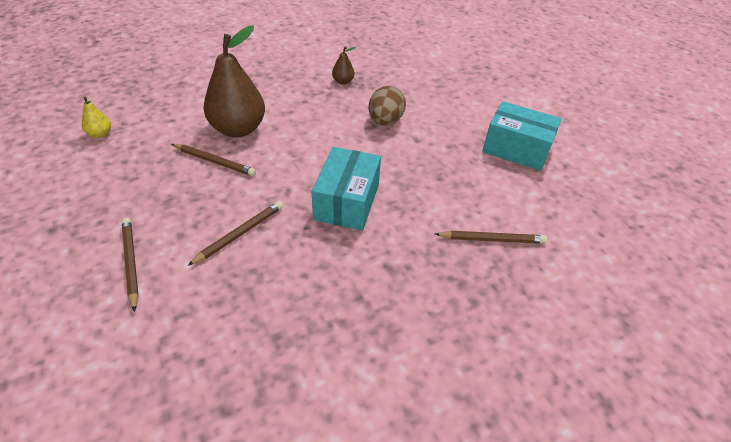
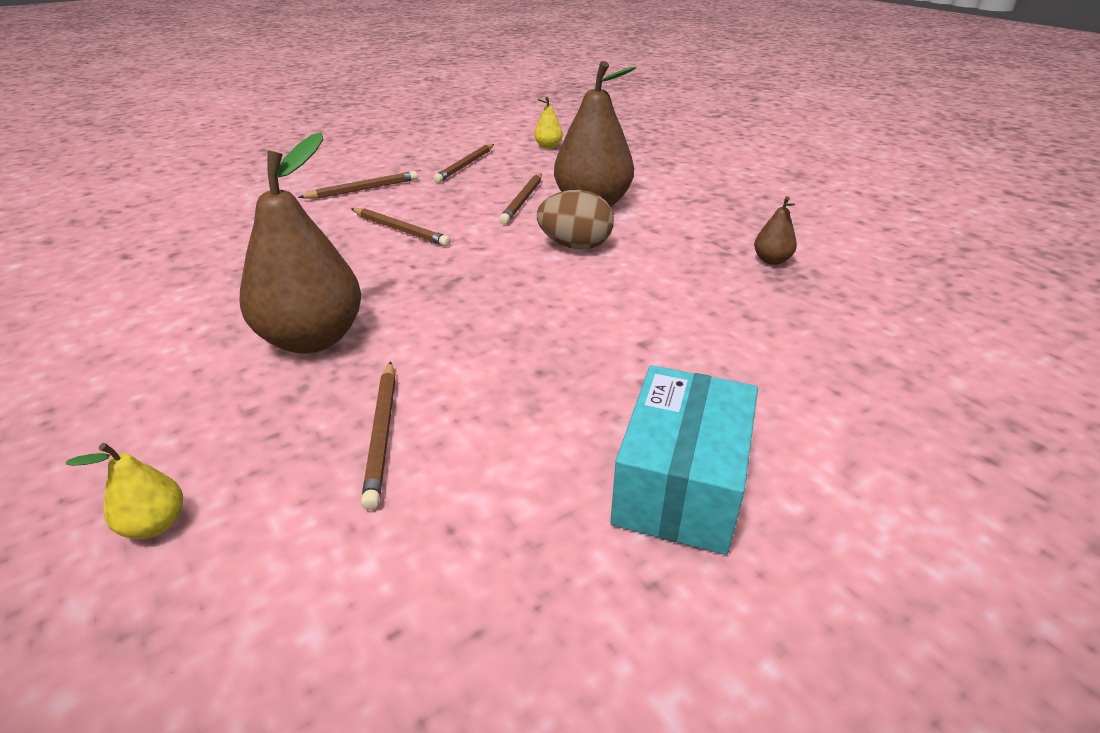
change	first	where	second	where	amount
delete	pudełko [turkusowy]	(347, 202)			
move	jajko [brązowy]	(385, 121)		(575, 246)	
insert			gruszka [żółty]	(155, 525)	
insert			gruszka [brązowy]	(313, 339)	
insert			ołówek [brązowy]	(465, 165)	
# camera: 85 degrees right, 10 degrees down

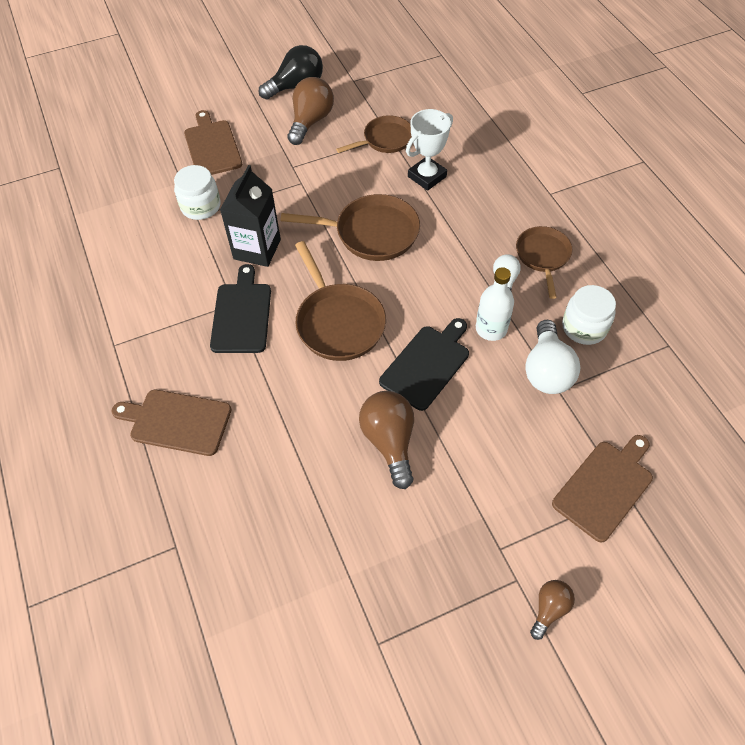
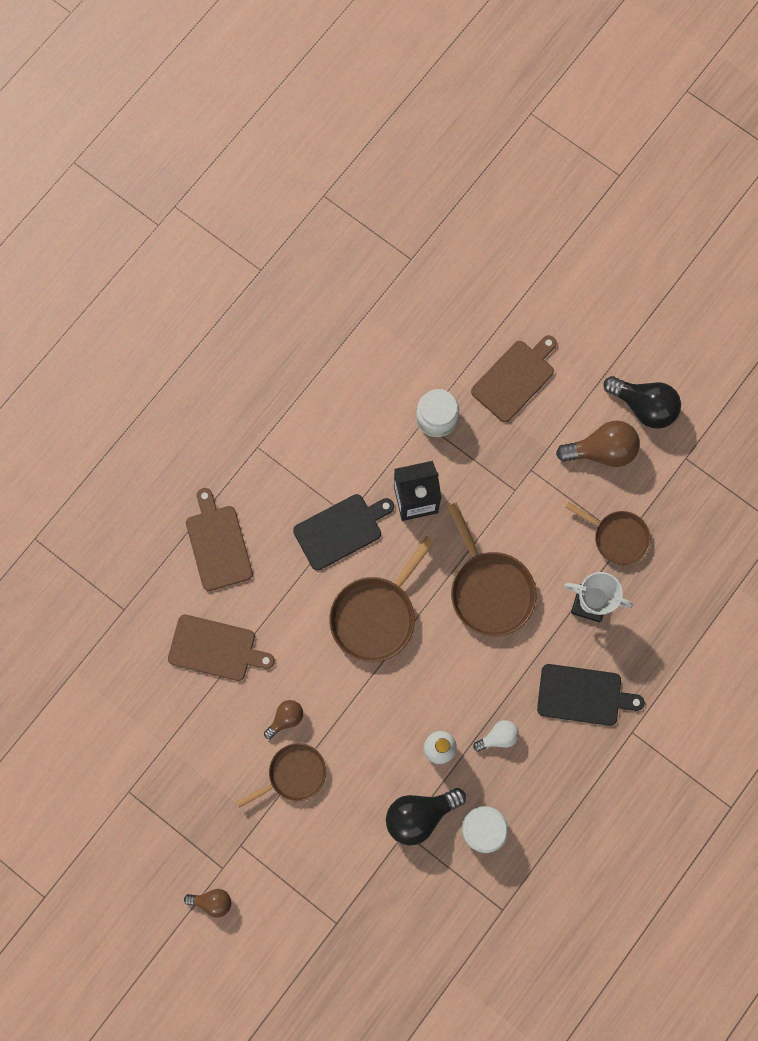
change	first	where	second	where	amount
resize	żarówka [brązowy]	(389, 441)		(286, 718)	x0.56
move	deska do krojenia [czarny]	(427, 364)		(583, 695)	
move	patelnia [brązowy]	(543, 256)		(293, 774)	
recolor	żarówka [biały]	(546, 370)	żarówka [czarny]	(419, 814)	
move	deska do krojenia [brązowy]	(605, 487)		(216, 649)	
# camera: 60 degrees right, 20 degrees up

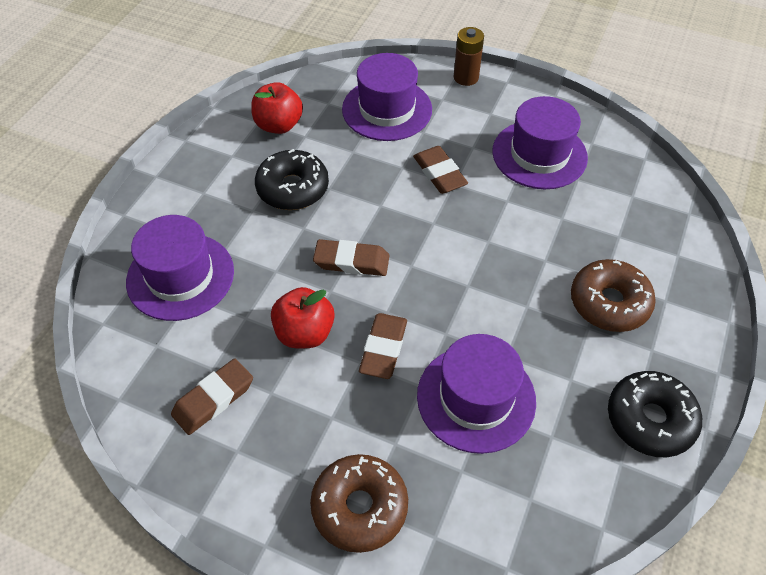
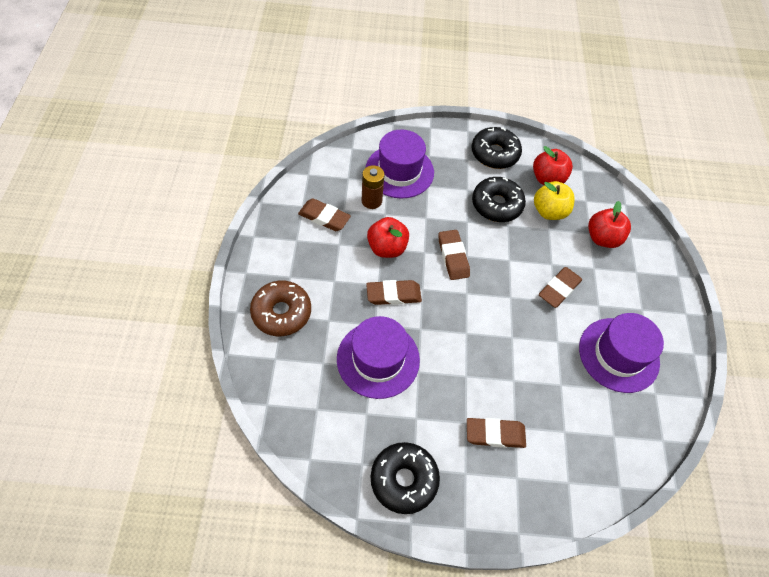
change	first	where	second	where	amount
replace	kapelusz [fioletowy]	(387, 109)	jabłko [czerwony]	(602, 238)	
move	bateria [brązowy]	(466, 77)		(371, 201)	
replace	donut [brązowy]	(609, 303)	gumka do mazania [brązowy]	(495, 434)	
insert			donut [czarny]	(494, 154)	
insert			jabłko [żółty]	(549, 211)	
# camera: 65 degrees right, 5 degrees up

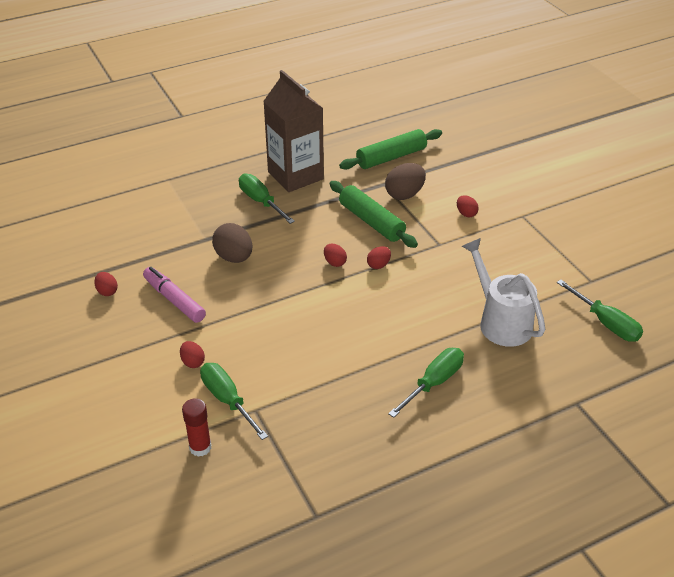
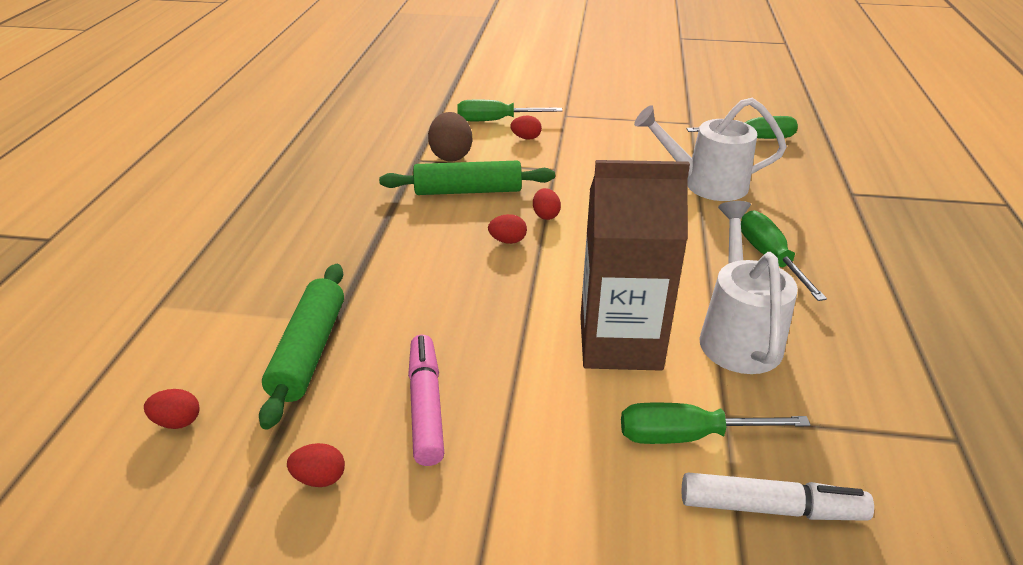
change	first	where	second	where	amount
rotate	flamaster [różowy]	(174, 300)		(426, 406)	90 degrees clockwise
move	jajko [czerwony]	(193, 362)		(177, 422)	
replace	klej w sztyfcie [czerwony]	(200, 447)	flamaster [biały]	(771, 508)	
delete	jajko [brązowy]	(234, 257)			
move	śrubokręt [zielony]	(260, 201)		(495, 121)	
move	karton mleka [brązowy]	(295, 175)		(620, 343)	
move	wałek do ciasta [zielony]	(391, 157)		(309, 351)	
insert			konewka [biały]	(737, 334)	
# camera: 55 degrees left, 5 degrees down

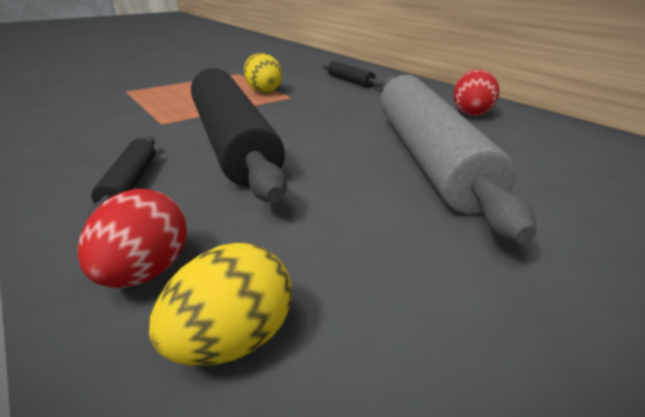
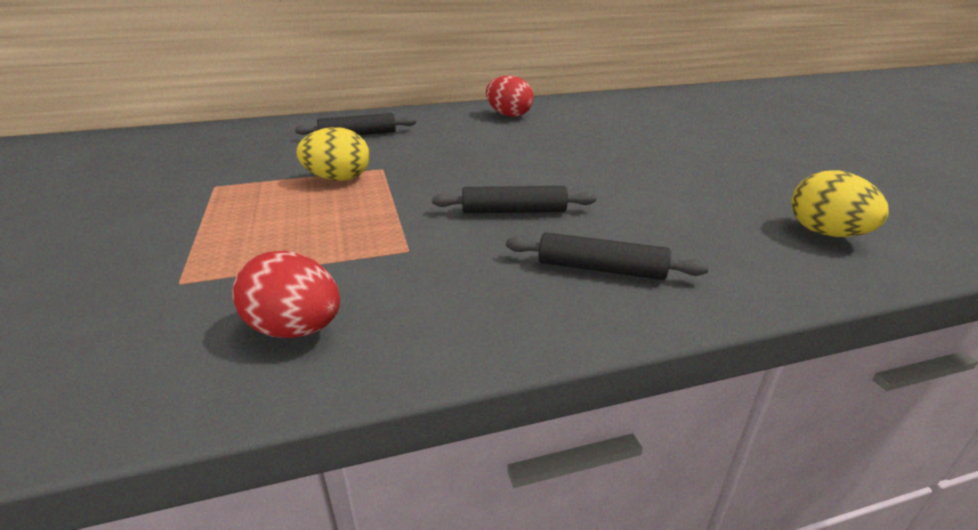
change	first	where	second	where	amount
move	jajko [czerwony]	(145, 272)		(296, 329)	
resize	wałek do ciasta [czarny]	(232, 142)		(513, 211)	x0.43
delete	wałek do ciasta [szary]	(427, 157)			
# camera: 70 degrees left, 0 degrees up

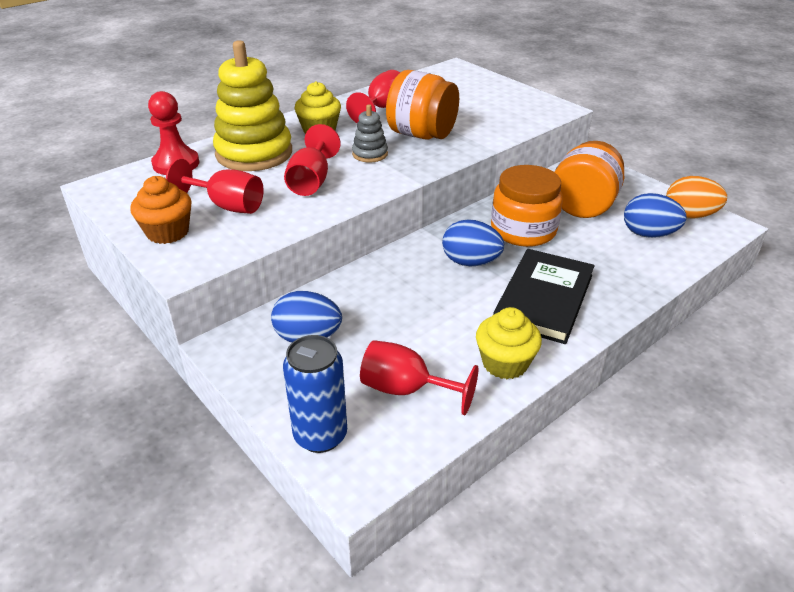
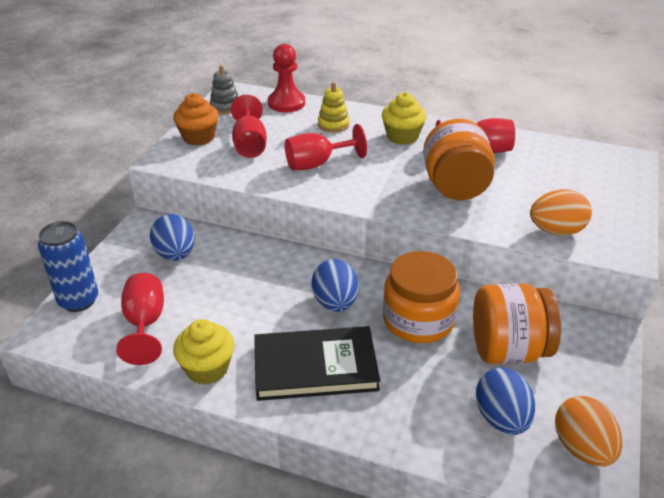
change	first	where	second	where	amount
resize	zabawka nakładanka [żółty]	(254, 153)		(333, 125)	x0.47
move	zabawka nakładanka [szary]	(370, 154)		(225, 107)	
insert			jajko [pomarańczowy]	(556, 231)	
# camera: 60 degrees right, 0 degrees up

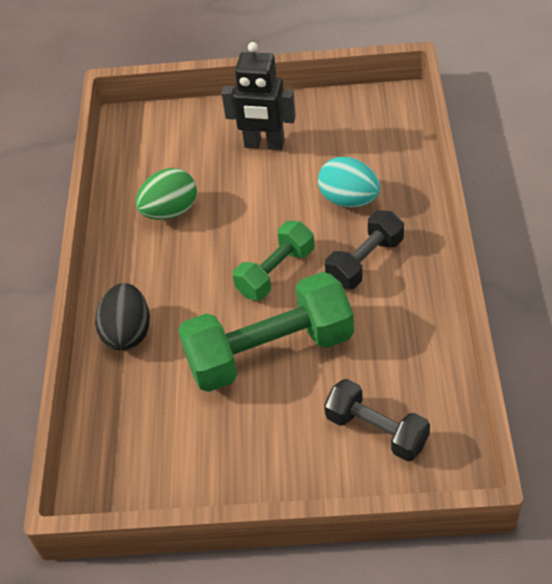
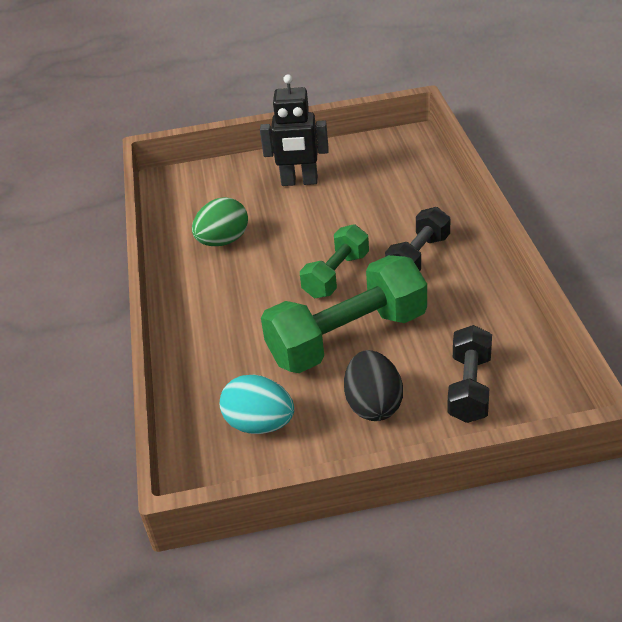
change	first	where	second	where	amount
move	jajko [czarny]	(128, 332)		(373, 405)	
move	jajko [turkusowy]	(349, 199)		(260, 424)	
rotate	hantel [czarny]	(376, 431)		(469, 388)	75 degrees clockwise
# camera: 10 degrees left, 10 degrees down

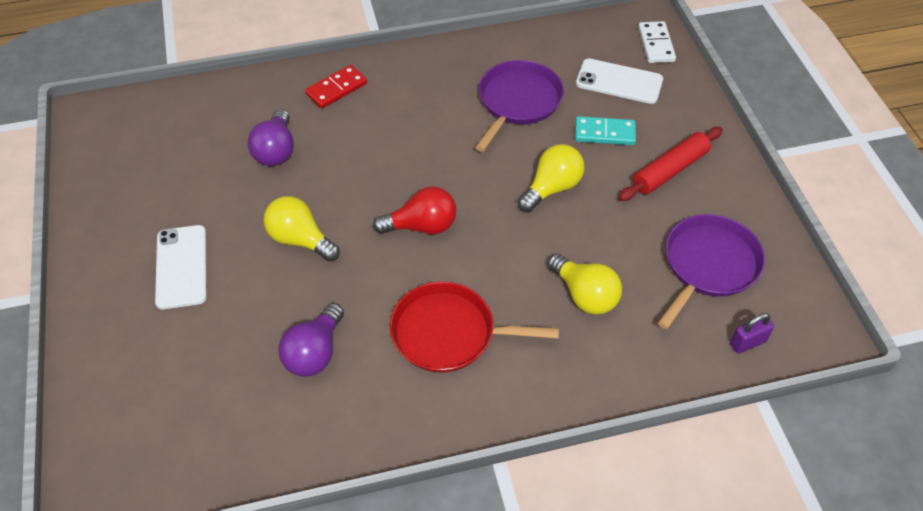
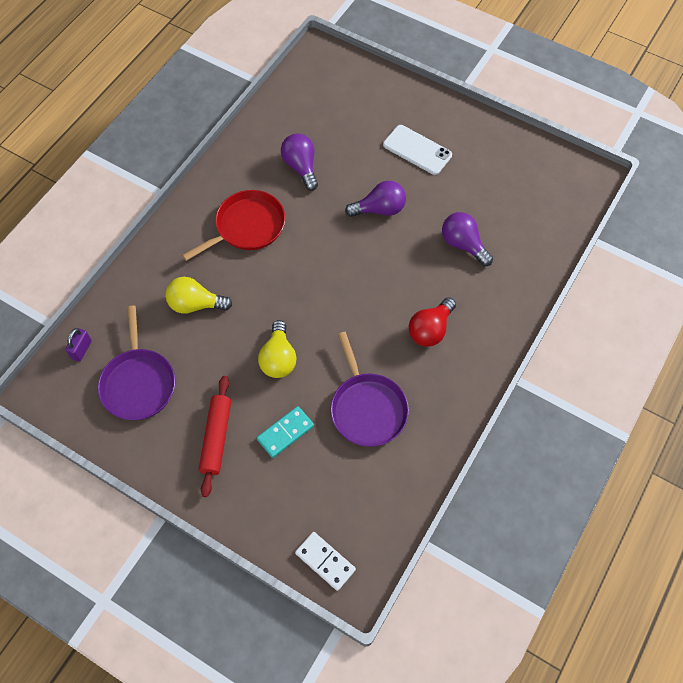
change	first	where	second	where	amount
recolor	żarówka [żółty]	(300, 239)	żarówka [fioletowy]	(379, 209)	
delete	kostka domina [czerwony]	(336, 89)			
move	żarówka [czerwony]	(422, 226)		(430, 330)	
delete	telefon [biały]	(619, 82)			
# camera: 135 degrees right, 10 degrees up

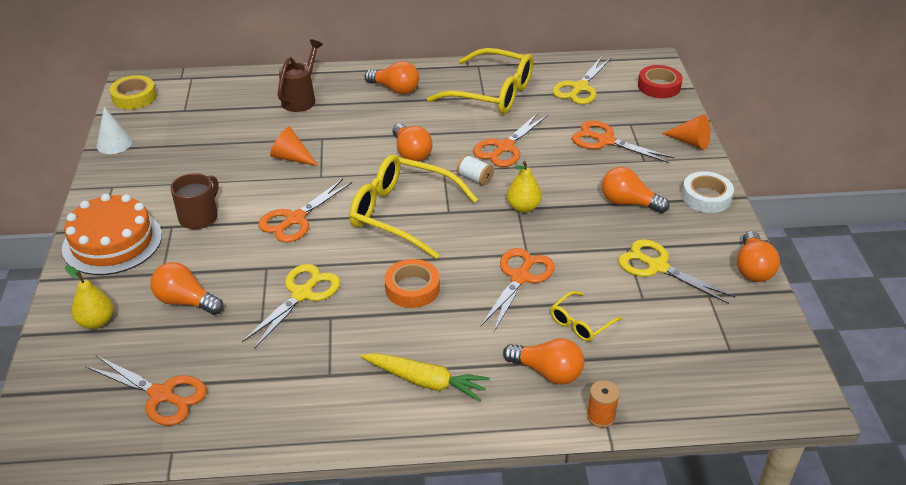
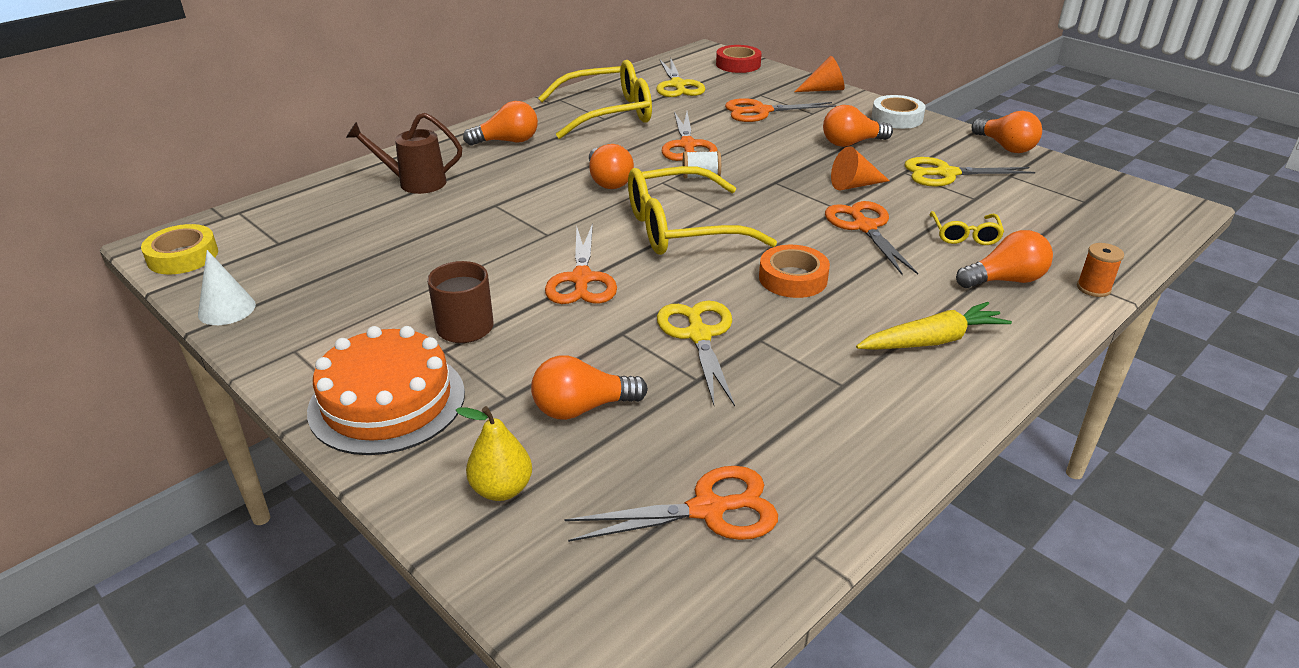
change	first	where	second	where	amount
move	stożek [pomarańczowy]	(291, 158)		(854, 185)	
rotate	konewka [brązowy]	(301, 99)		(415, 183)	75 degrees counterclockwise
rotate	żarówka [pomarańczowy]	(411, 153)		(608, 181)	45 degrees clockwise
delete	gruszka [żółty]	(523, 207)			
# camera: 40 degrees left, 5 degrees down

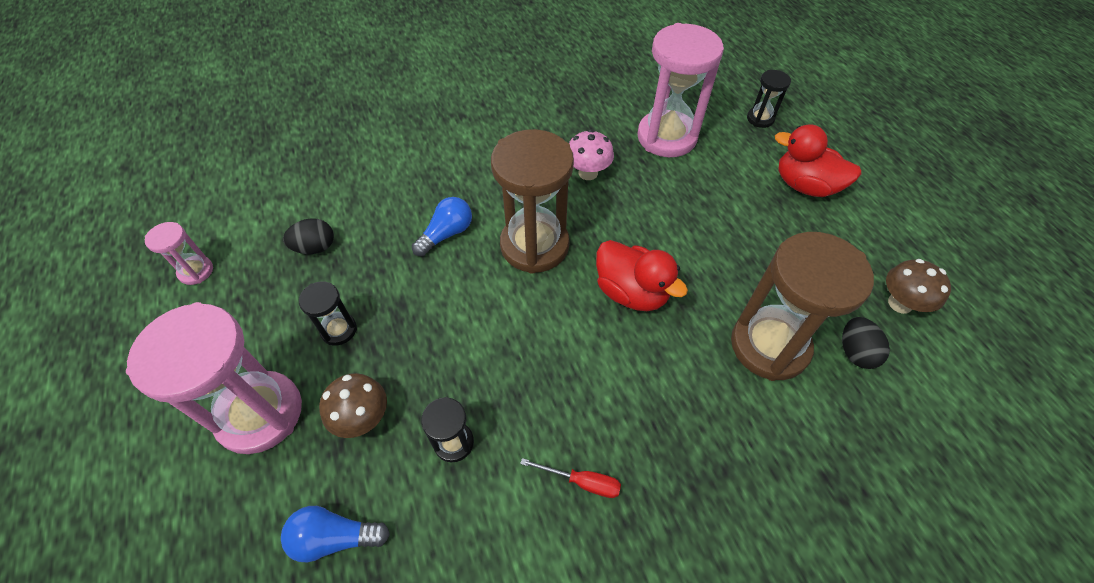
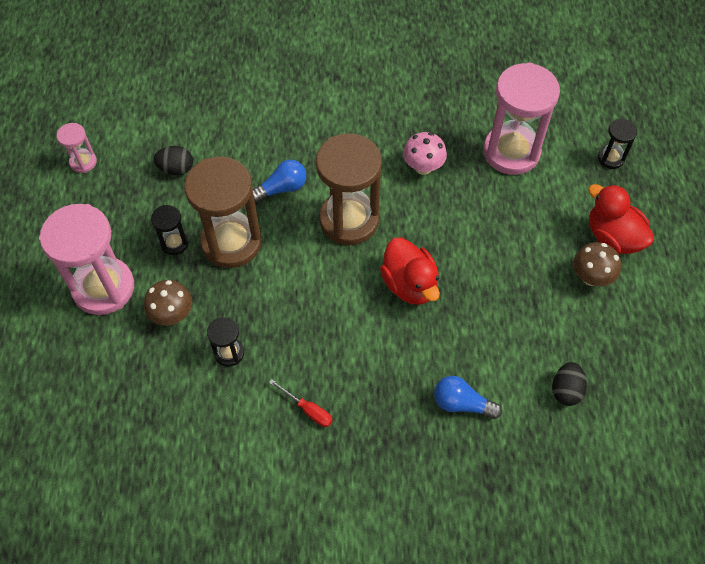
change	first	where	second	where	amount
move	żarówka [niebieski]	(335, 537)		(462, 403)	
move	klepsydra [brązowy]	(769, 345)		(231, 242)	
move	grzyb [brązowy]	(900, 303)		(591, 277)	
# camera: 20 degrees right, 5 degrees up

